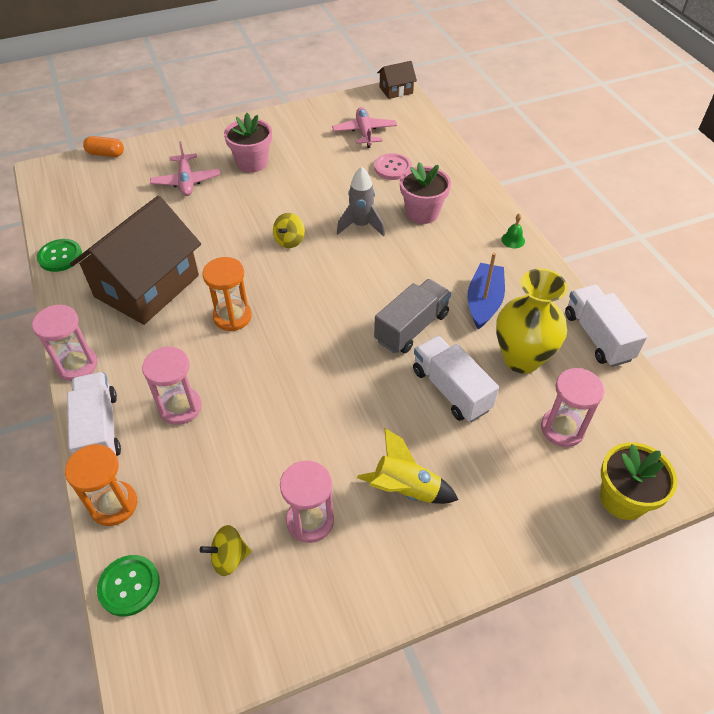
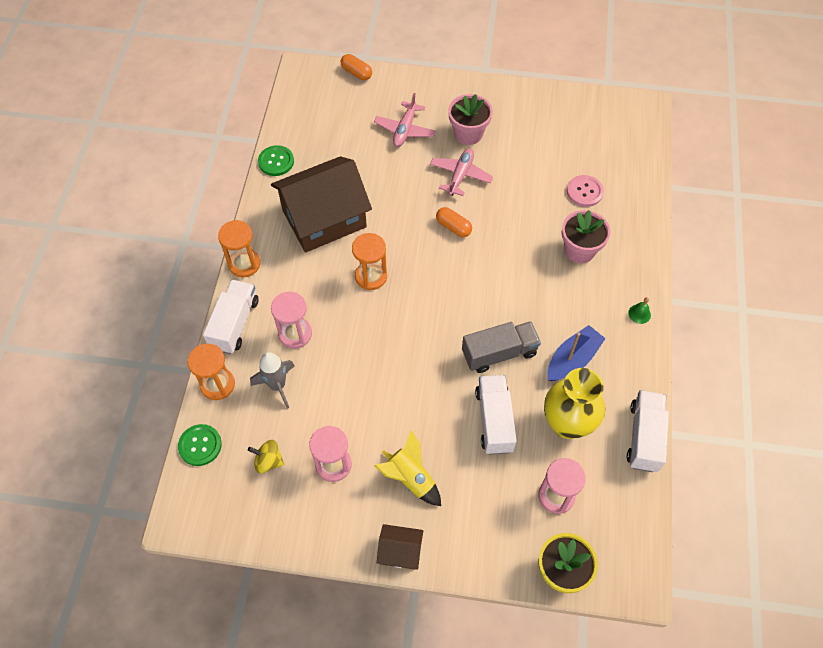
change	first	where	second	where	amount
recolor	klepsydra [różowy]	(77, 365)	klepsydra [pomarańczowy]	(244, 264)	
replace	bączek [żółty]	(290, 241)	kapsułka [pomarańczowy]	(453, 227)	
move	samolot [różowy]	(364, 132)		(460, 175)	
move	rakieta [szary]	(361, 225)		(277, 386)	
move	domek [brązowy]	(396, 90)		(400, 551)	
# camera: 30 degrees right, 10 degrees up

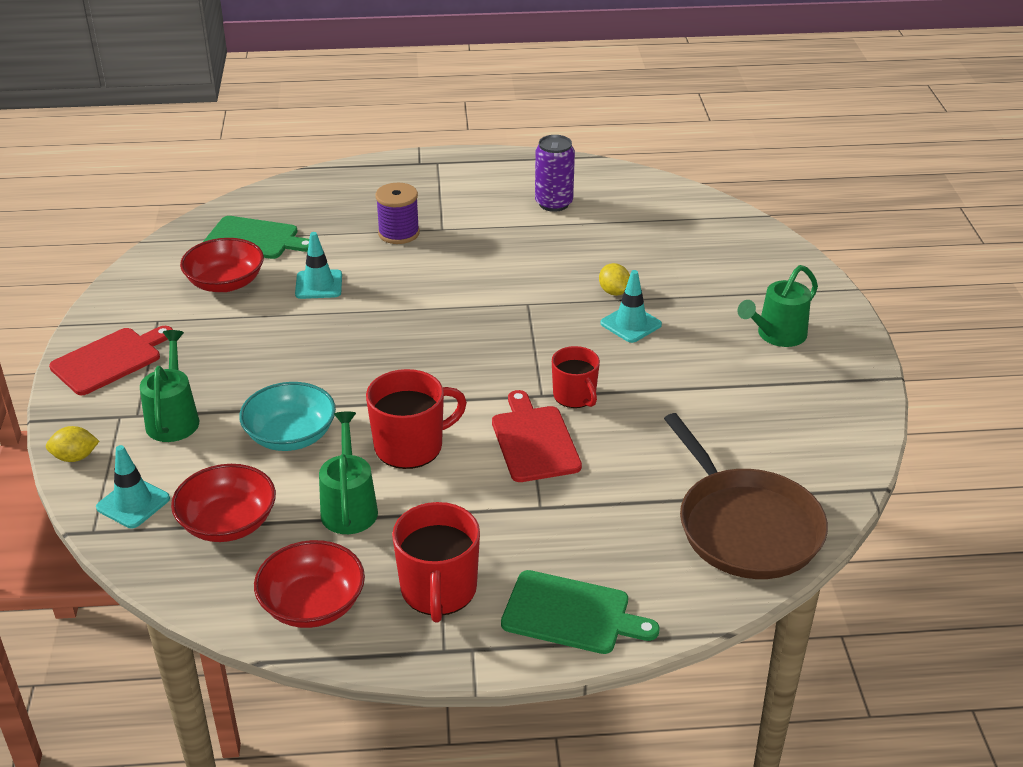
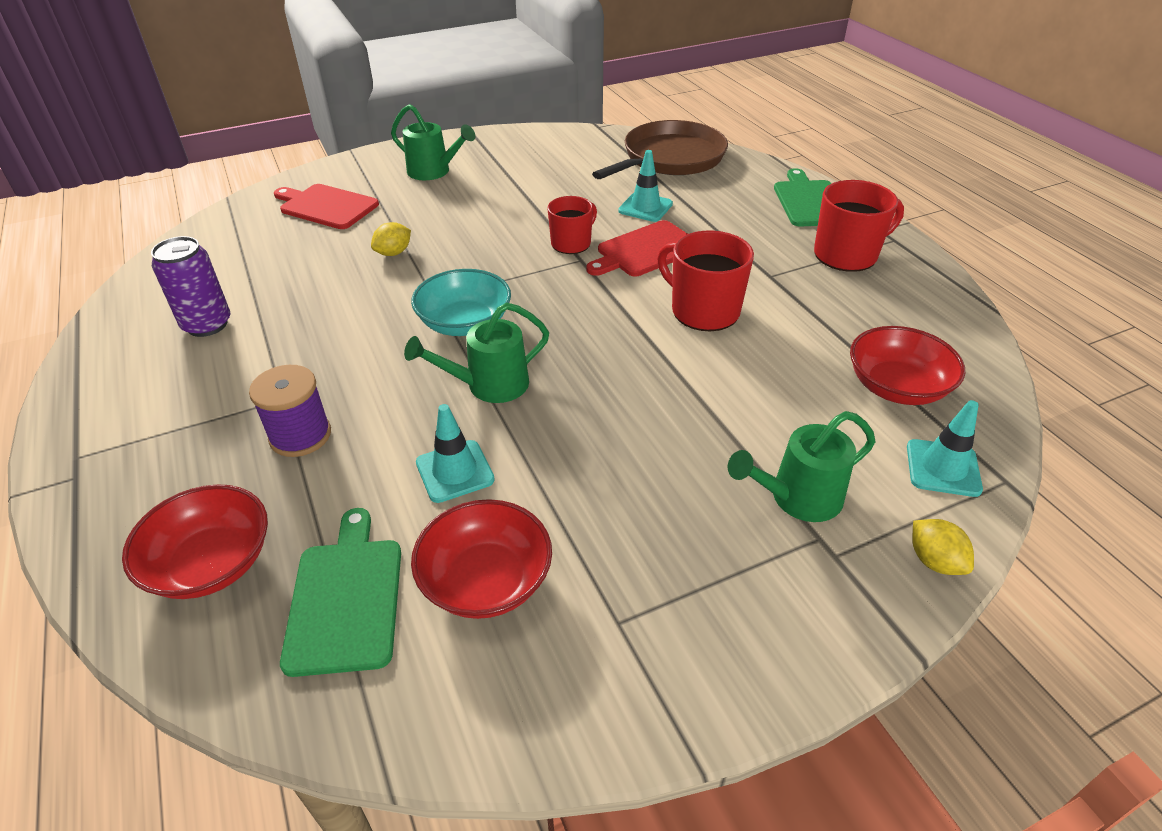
change	first	where	second	where	amount
move	deska do krojenia [czerwony]	(110, 360)		(326, 206)	
move	miska [turkusowy]	(290, 436)		(465, 323)	
move	miska [czerwony]	(312, 604)		(211, 563)	
move	konewka [zielony]	(349, 506)		(488, 386)	
move	pachołek [turkusowy]	(630, 324)		(645, 207)	
# camera: 110 degrees left, 5 degrees up

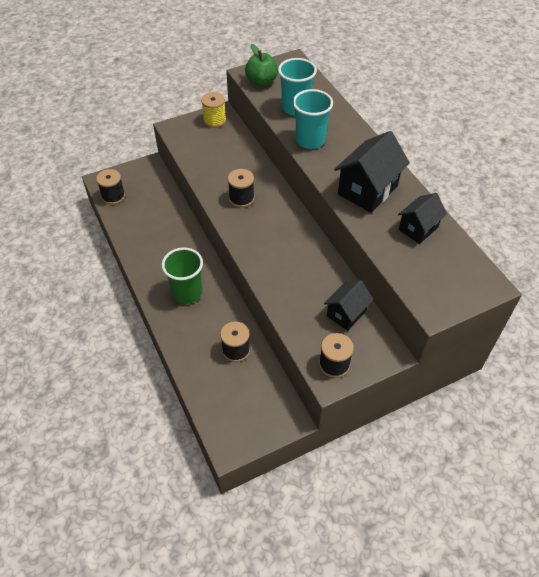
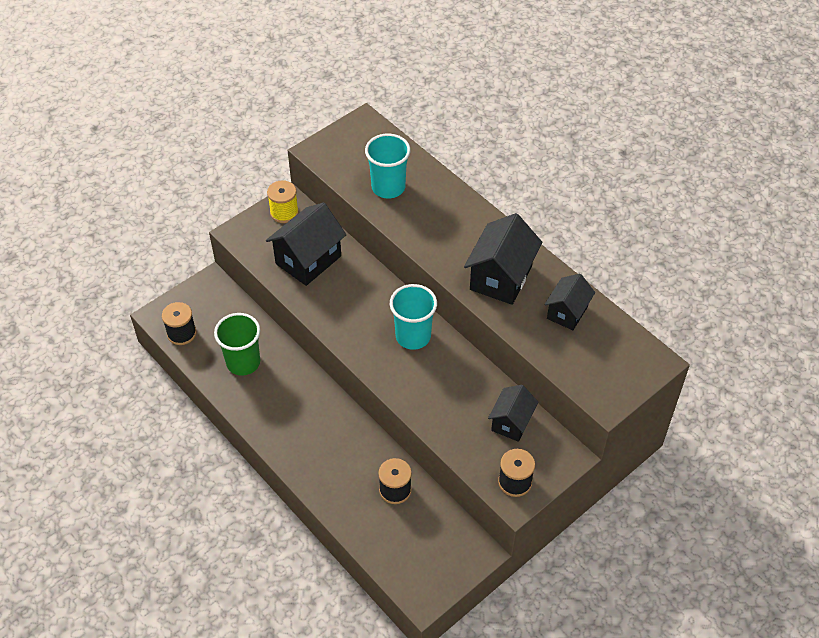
change	first	where	second	where	amount
move	szklanka [zielony]	(187, 293)		(243, 362)	
delete	szpulka [czarny]	(241, 198)			
delete	jabłko [zielony]	(261, 81)			
move	szklanka [turkusowy]	(310, 140)		(413, 336)	
insert			domek [czarny]	(308, 260)	
# camera: 15 degrees left, 0 degrees up

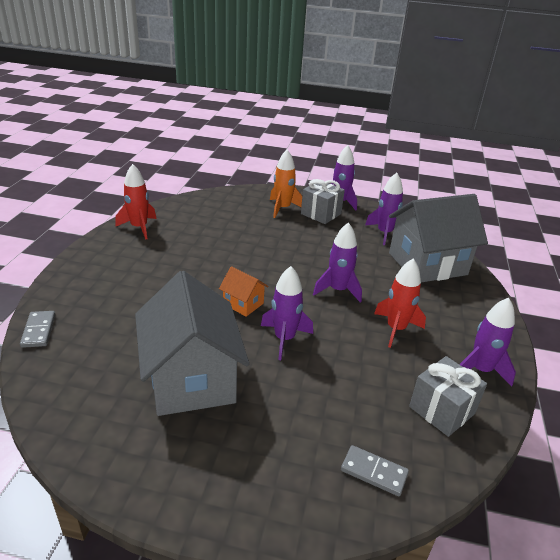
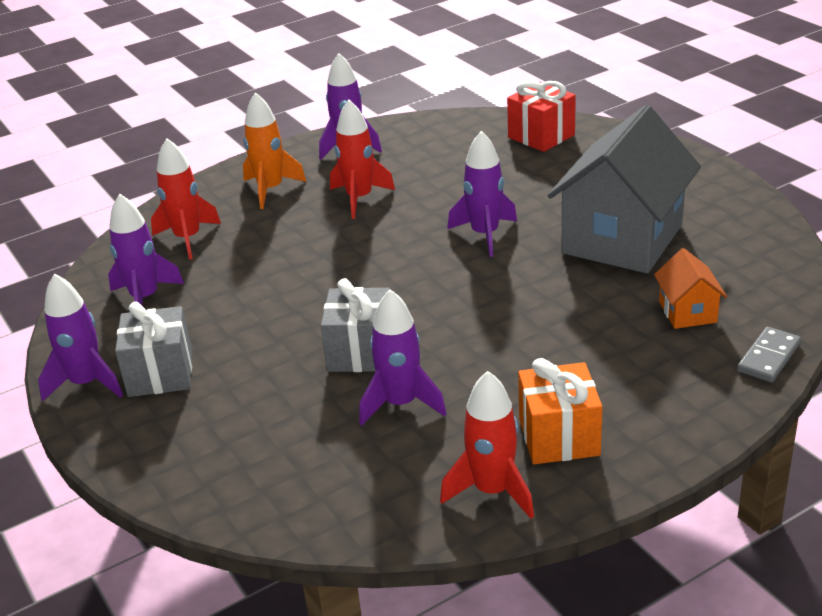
change	first	where	second	where	amount
move	domek [pomarańczowy]	(243, 304)		(687, 312)	
move	rakieta [pomarańczowy]	(283, 208)		(270, 190)	
move	rakieta [fioletowy]	(338, 290)		(401, 404)	
replace	kostka domina [szary]	(374, 472)	prezent [czerwony]	(541, 136)	
replace	domek [szary]	(427, 264)	rakieta [czerwony]	(188, 238)	
move	prezent [szary]	(441, 410)		(361, 352)	
insert			prezent [pomarańczowy]	(559, 437)	
# camera: 130 degrees left, 0 degrees up

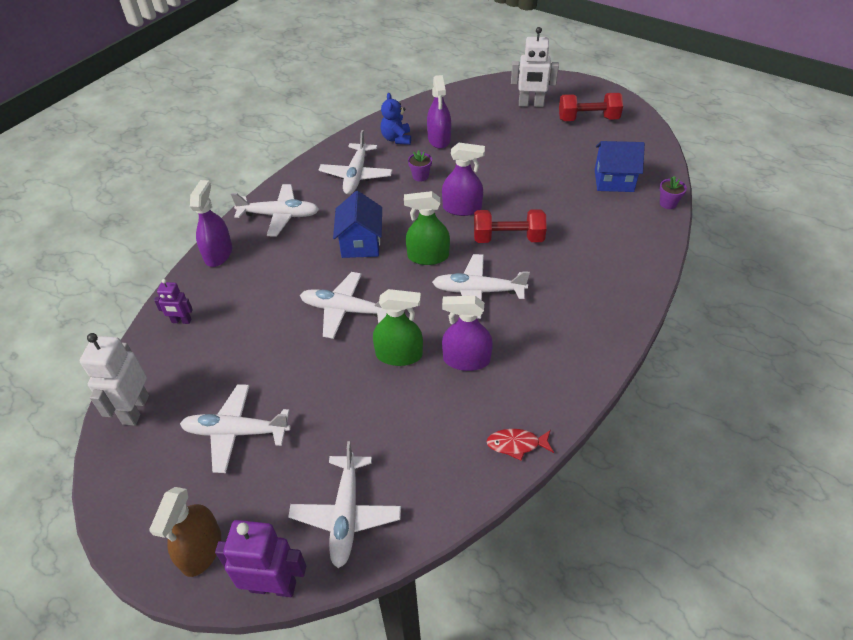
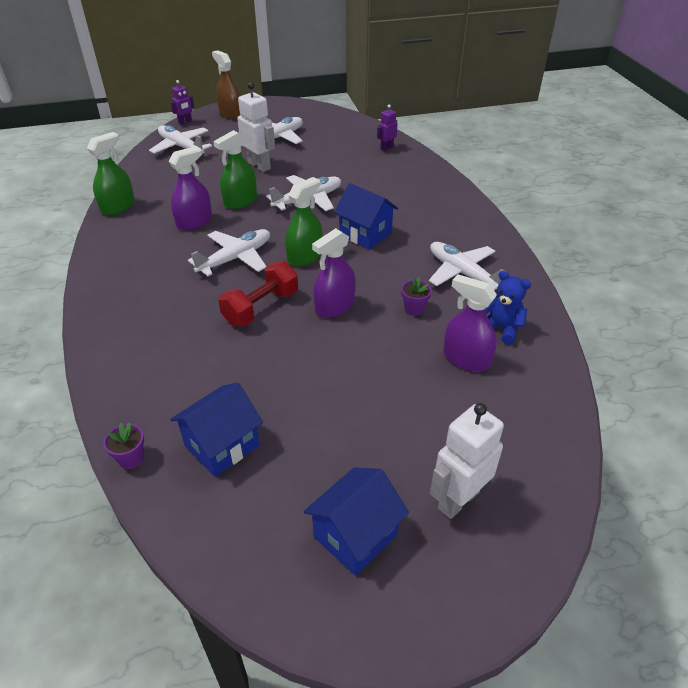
change	first	where	second	where	amount
move	robot [biały]	(135, 409)		(259, 165)	
delete	spryskiwacz [fioletowy]	(218, 254)			
resize	robot [fioletowy]	(273, 586)		(185, 122)	x0.56
delete	samolot [biały]	(279, 215)			
replace	ryba [czerwony]	(516, 444)	spryskiwacz [zielony]	(118, 207)	
replace	hantel [czerwony]	(588, 119)	domek [niebieski]	(355, 535)	
# camera: 130 degrees right, 5 degrees down

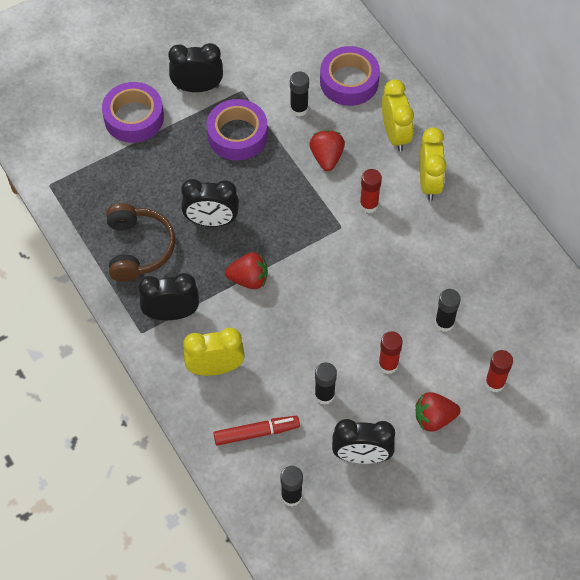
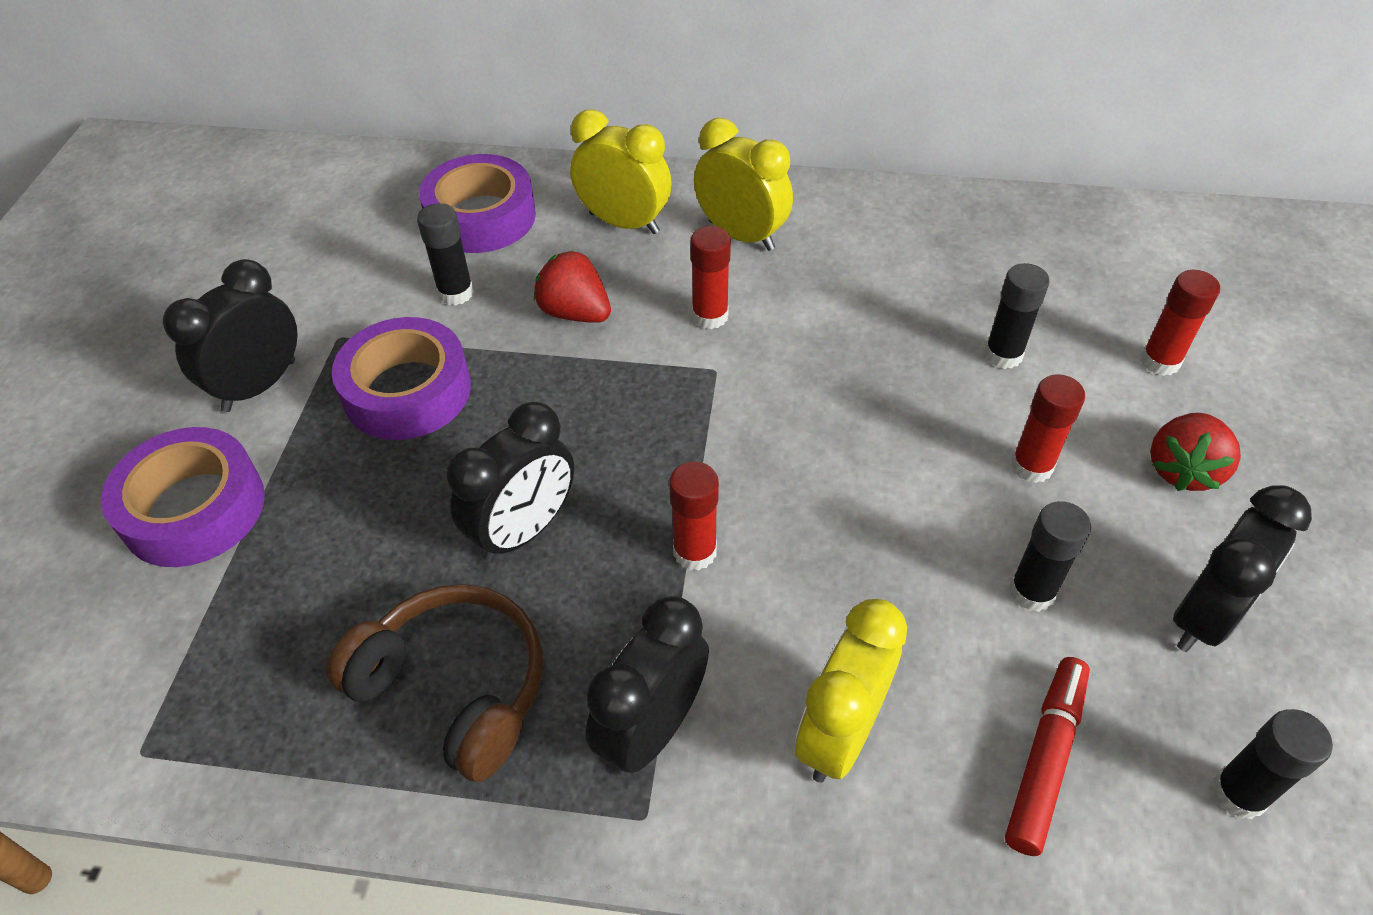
change	first	where	second	where	amount
replace	truskawka [czerwony]	(249, 279)	klej w sztyfcie [czerwony]	(695, 552)	
# camera: 50 degrees left, 10 degrees down

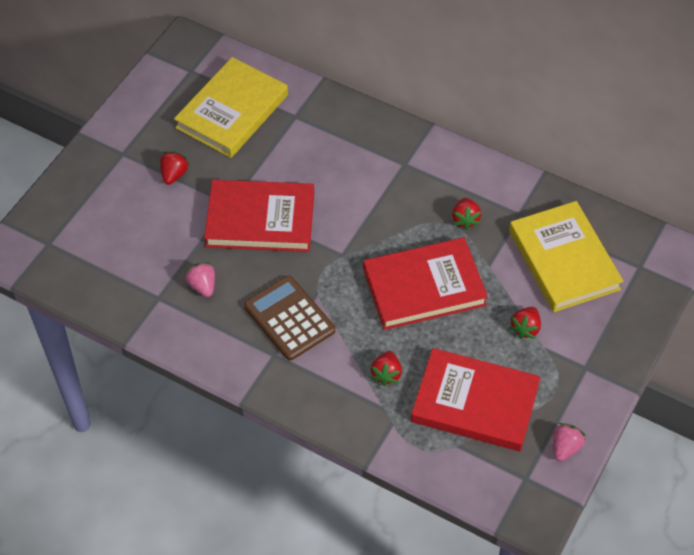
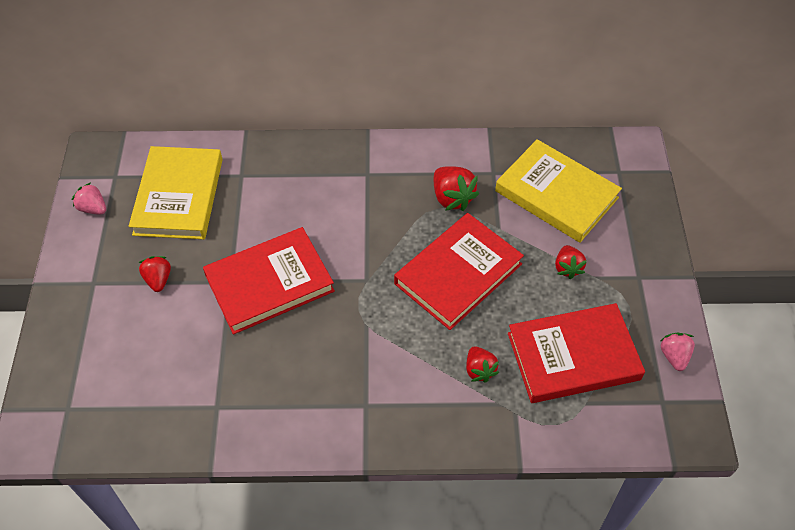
change	first	where	second	where	amount
move	truskawka [różowy]	(202, 286)		(93, 208)	
delete	kalkulator [brązowy]	(289, 318)			
resize	truskawka [czerwony]	(465, 219)		(452, 198)	x1.52
# camera: 30 degrees left, 0 degrees up

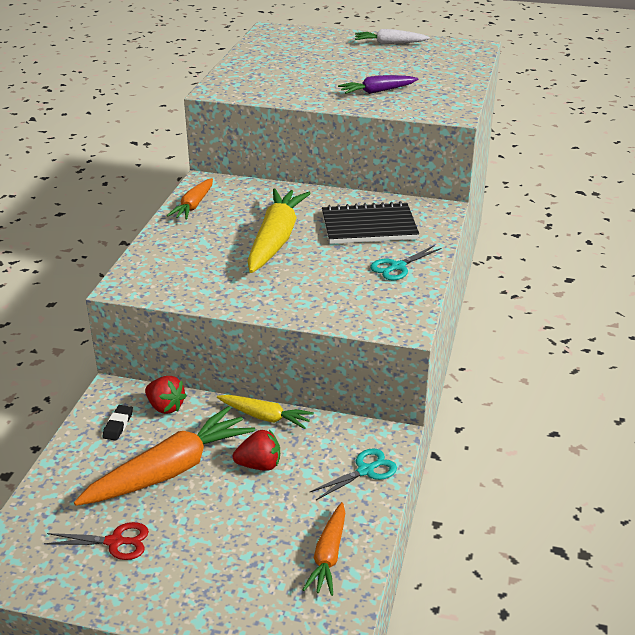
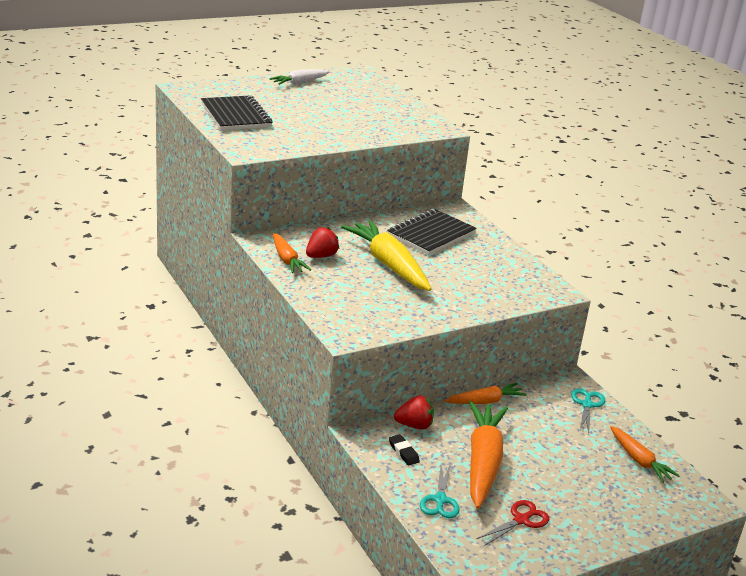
change	first	where	second	where	amount
recolor	marchewka [żółty]	(265, 417)	marchewka [pomarańczowy]	(485, 401)	
move	truskawka [czerwony]	(259, 465)		(321, 256)	
delete	marchewka [fioletowy]	(377, 91)			
move	nożyczki [turkusowy]	(397, 267)		(440, 500)	
insert			zeszyt [czarny]	(236, 116)	
# camera: 45 degrees left, 5 degrees down

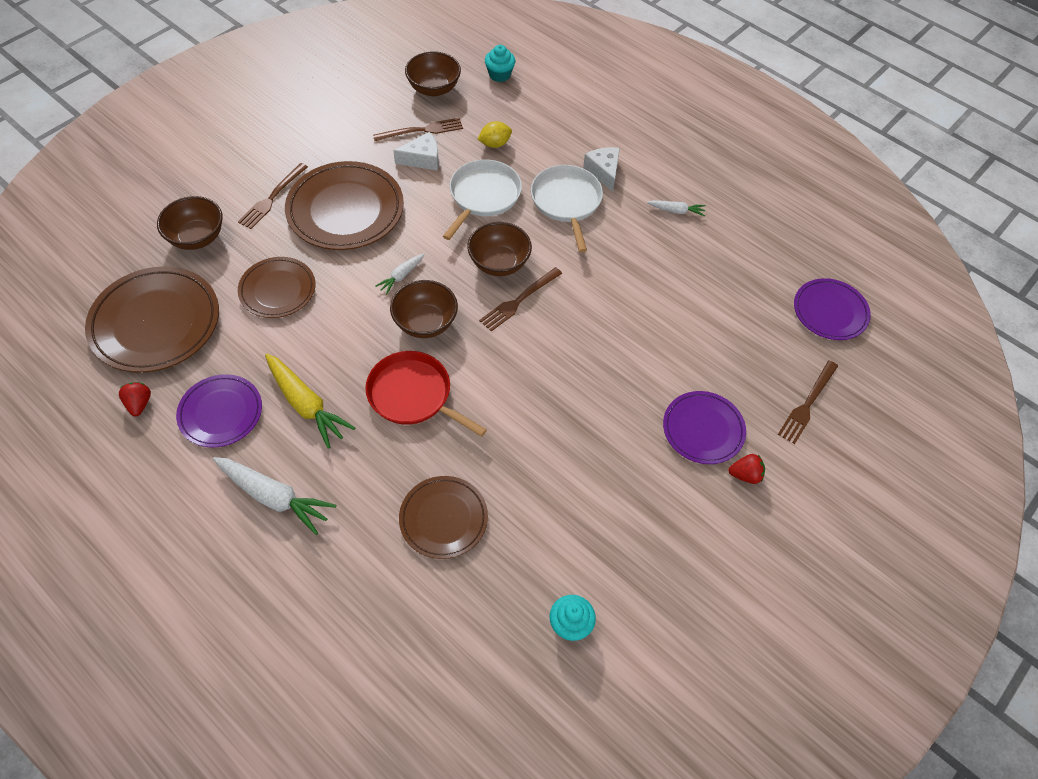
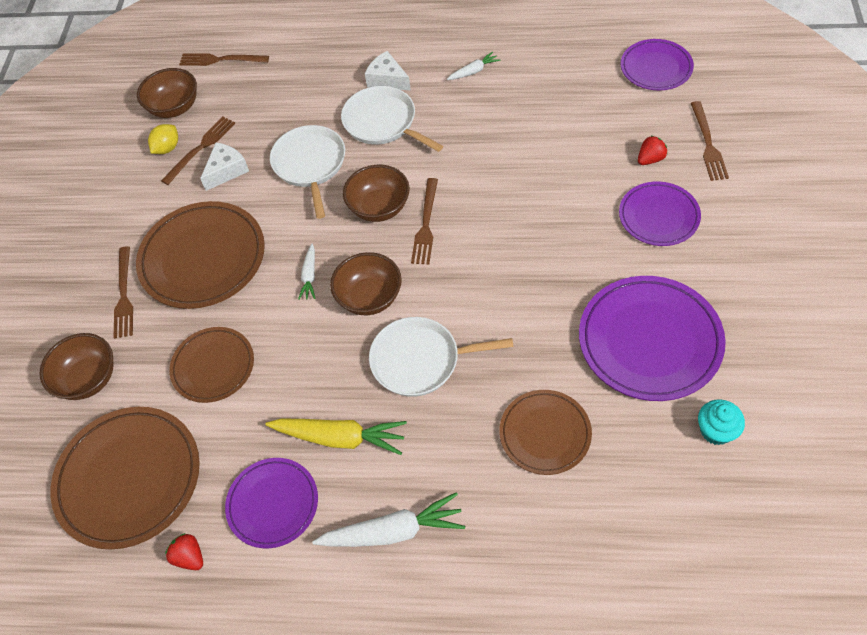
change	first	where	second	where	amount
recolor	patelnia [czerwony]	(413, 395)	patelnia [biały]	(420, 360)	
move	cytryna [żółty]	(495, 144)		(167, 148)	
replace	muffinka [turkusowy]	(499, 75)	widelec [brązowy]	(220, 60)	
move	truskawka [czerwony]	(745, 475)		(650, 159)	
insert			talerz [fioletowy]	(649, 341)	
# camera: 30 degrees left, 0 degrees up

